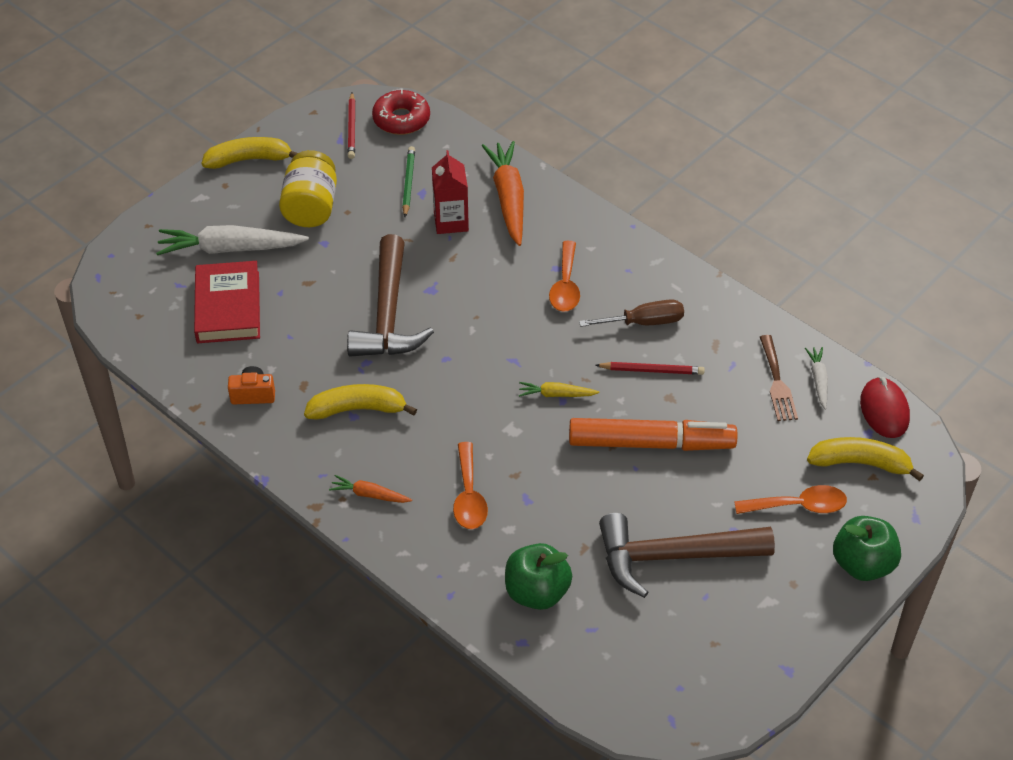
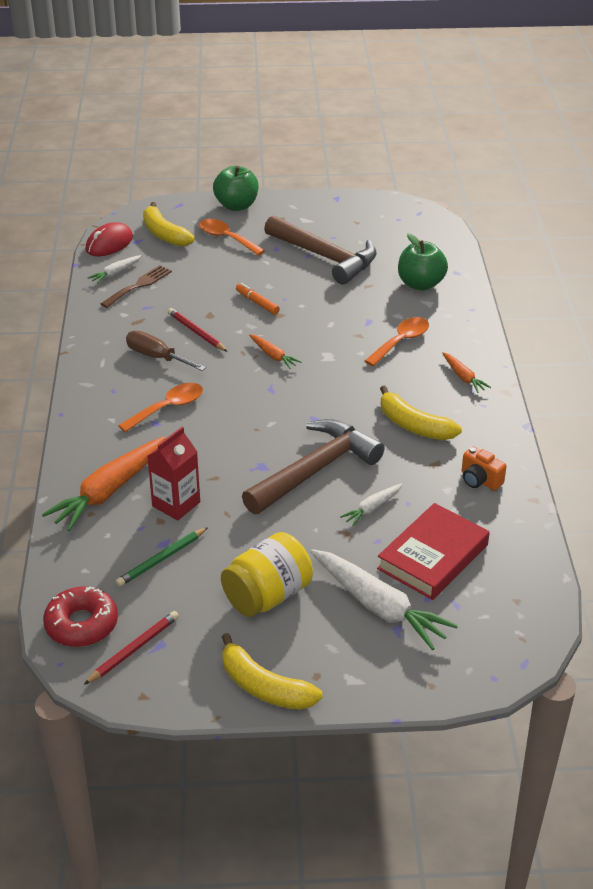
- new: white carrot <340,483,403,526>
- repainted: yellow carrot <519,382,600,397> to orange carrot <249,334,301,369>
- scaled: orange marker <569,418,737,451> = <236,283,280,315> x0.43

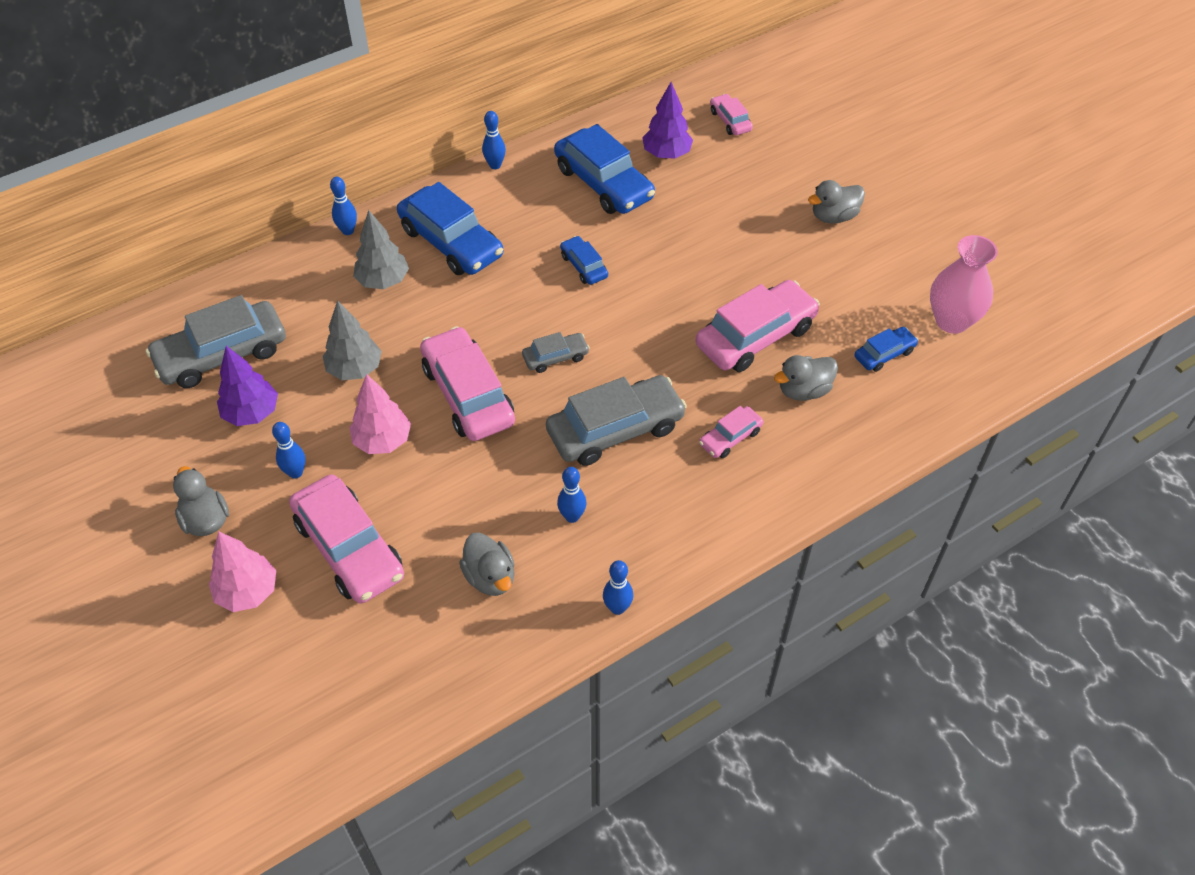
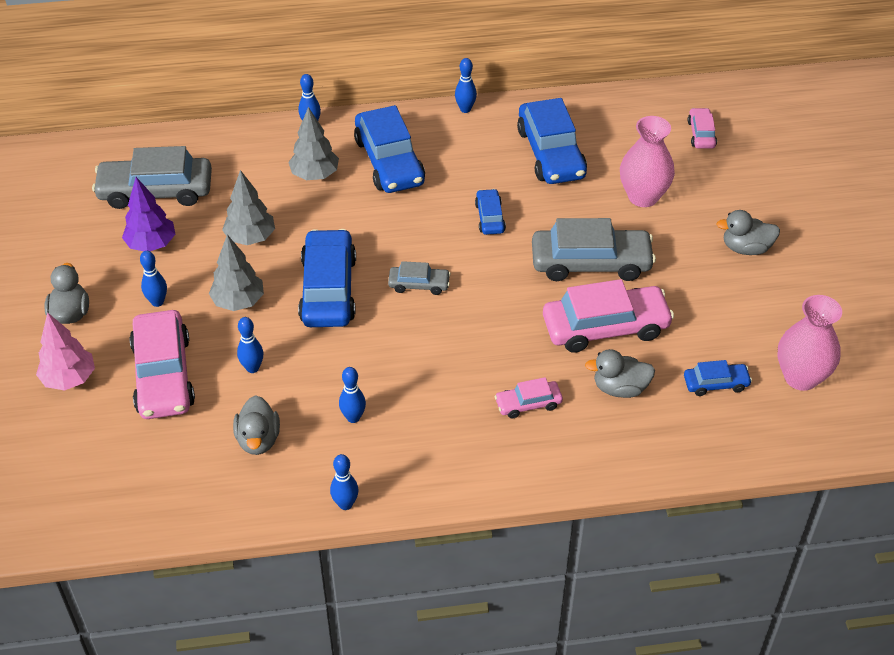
- gone: purple tree <642,82,693,159>
- new: blue bowling pin <237,317,263,373>
- new: pink vase <620,116,675,207>
- shifted: grey car <546,375,687,466> to <532,218,656,281>
- repainted: pink tree <349,374,411,454> to grey tree <209,235,264,311>
- repainted: pink car <420,326,515,441> to blue car <298,229,356,327>

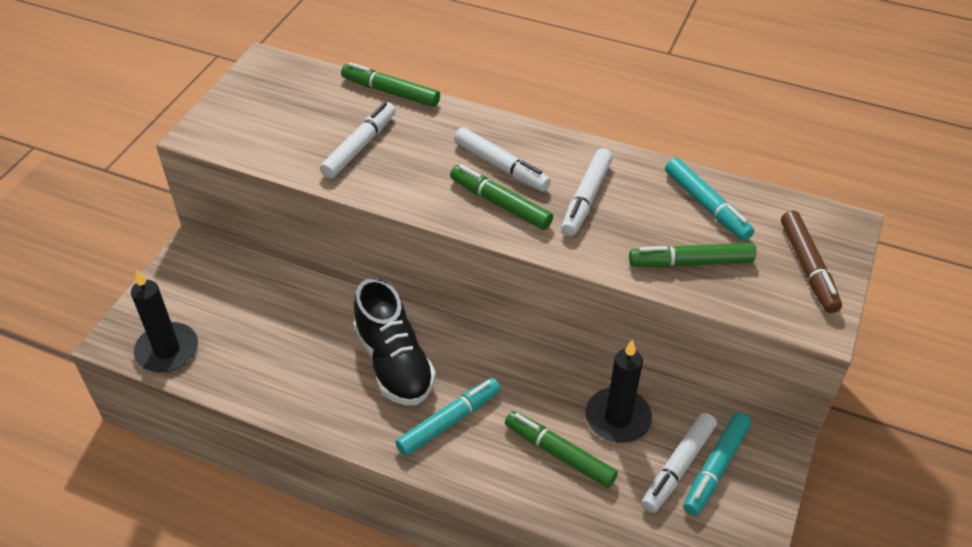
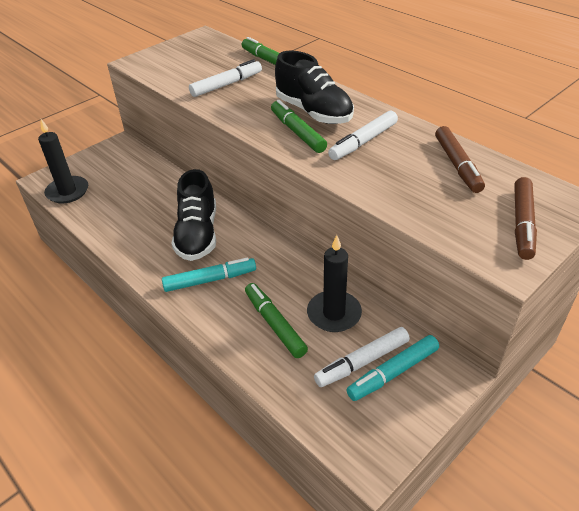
- gone: green marker <629,243,756,268>
- swapped: white marker <454,127,551,192> to black shoe <275,50,354,124>
- repainted: turquoise marker <665,158,754,241> to brown marker <435,126,485,193>

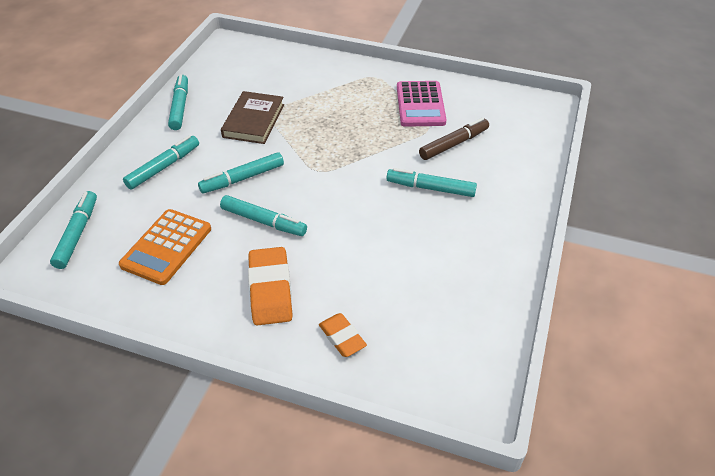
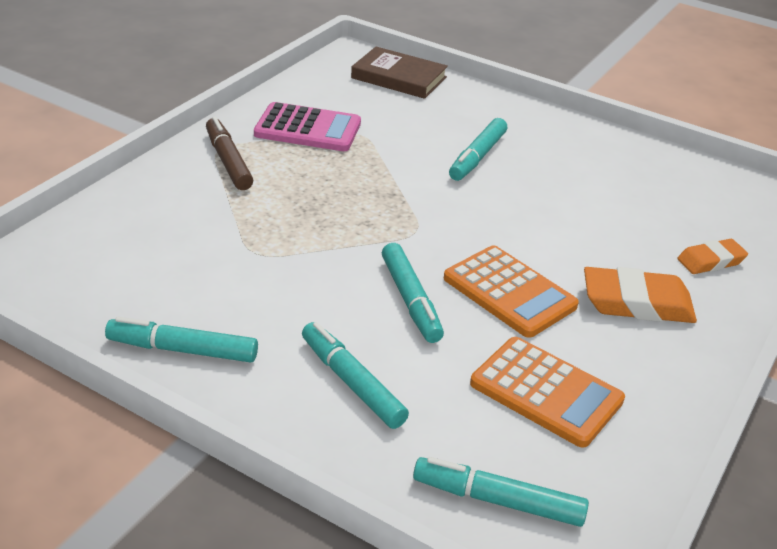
- shifted: brown book <221,91,284,144> to <351,47,448,99>
- shifted: brown marker <419,118,489,160> to <206,117,253,190>
- swapped: turquoise marker <220,195,307,236> to orange calculator <444,245,579,338>

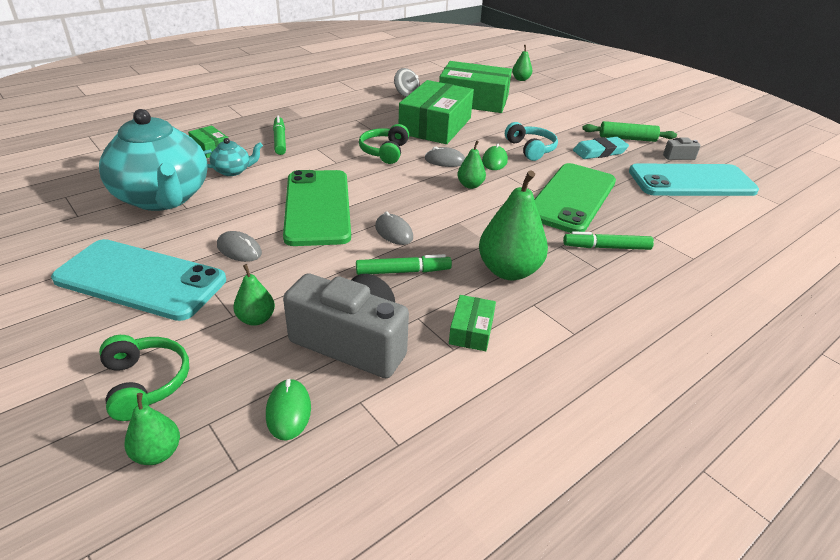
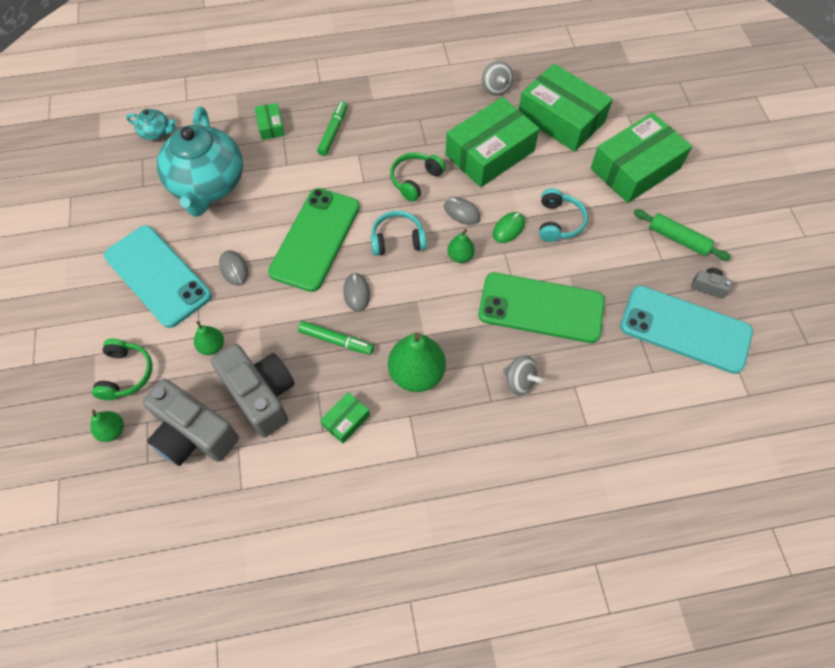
- gone: green pear <512,45,532,81>
- gone: turquoise eraser <573,137,629,159>
- new: turquoise headphones <371,211,427,256>
- new: green box <590,113,692,203>
- shifted: turquoise teapot <204,138,263,176> to <126,109,176,140>
- swapped: green mouse <266,379,311,441> to grey camera <143,379,239,466>
- swapped: green marker <563,231,654,250> to grey spinning top <503,355,543,395>
- rotated: green phone <534,163,616,233> = <478,272,605,343> 45 degrees clockwise

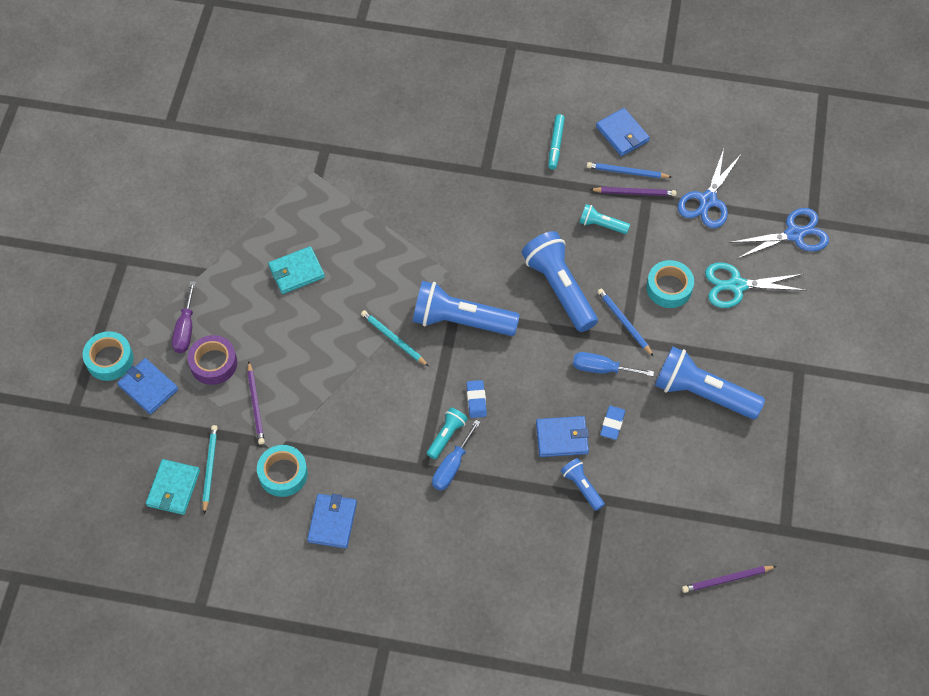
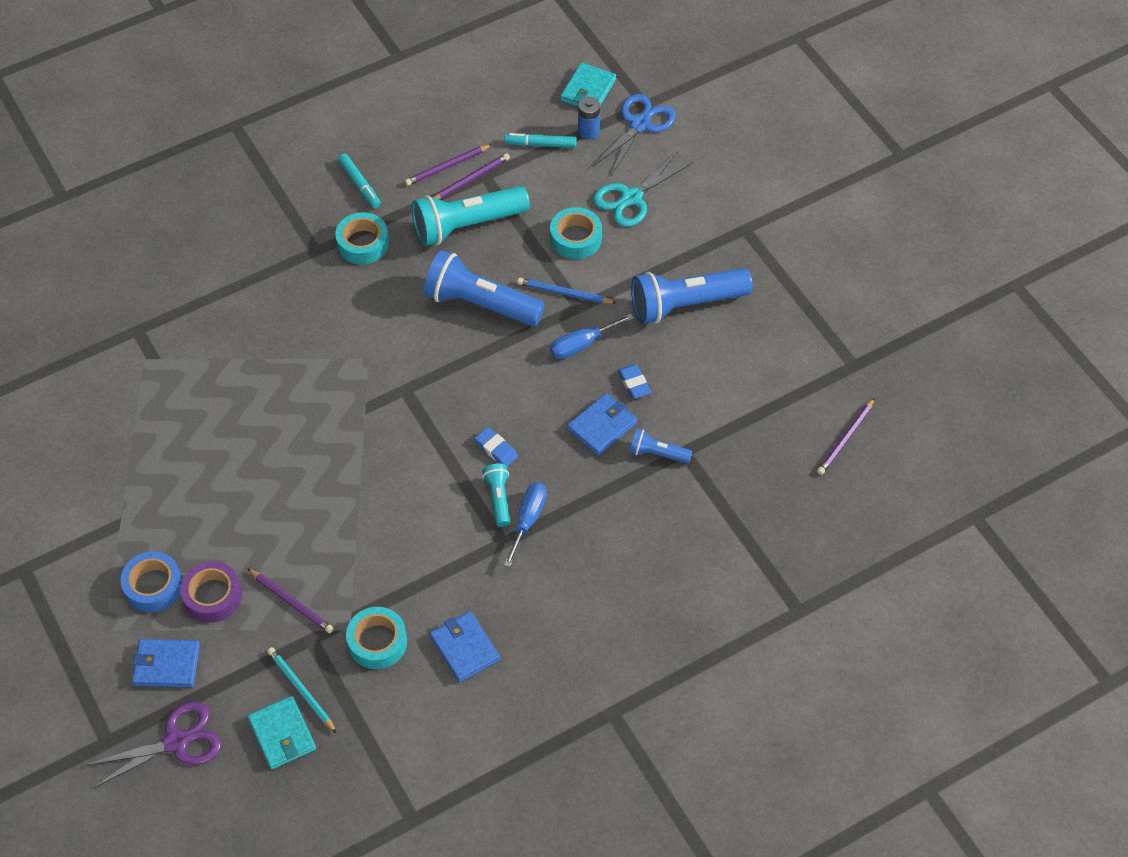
- gone: turquoise pencil <361,310,429,366>
- gone: blue flashlight <413,281,520,336>
- gone: blue wallet <596,108,650,156>
- new: purple scissors <84,702,222,789>
- new: blue battery <578,97,600,140>
- shifted: turquoise tape <83,331,133,381> to <335,212,389,264>
- shifted: turquoise wallet <268,246,325,294> to <560,63,616,106>
- swapped: purple screwdriver <172,281,196,353> to blue tape <120,551,182,612>
- swapped: blue scissors <678,149,741,228> to turquoise marker <504,133,577,148>
- repainted: blue pencil <587,162,672,178> to purple pencil <405,144,492,186>
- rotated: blue screwdriver <432,420,481,491> = <504,483,547,568> 150 degrees counterclockwise
- scaled: turquoise flashlight <579,204,630,234> = <412,186,530,246> x2.03

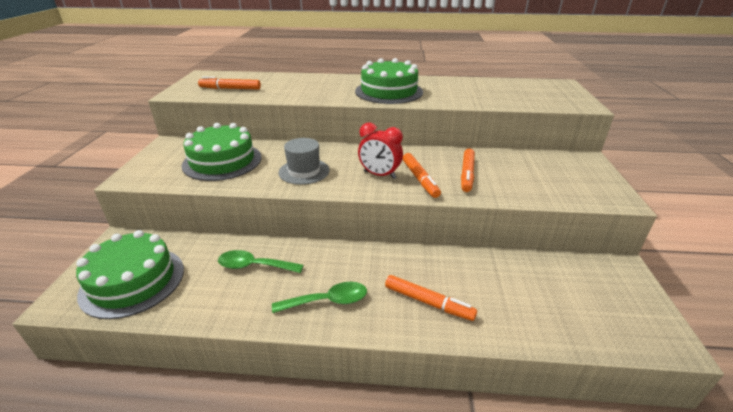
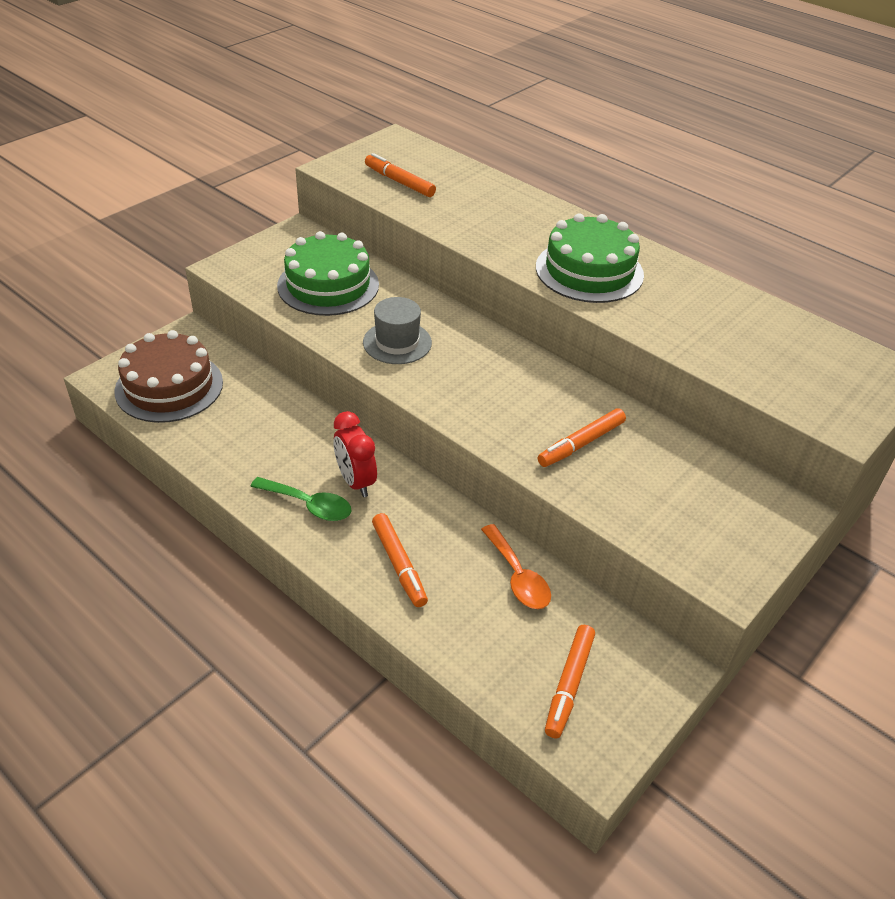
- gone: green spoon <218,250,303,273>
- new: orange spoon <481,524,551,609>
- shifted: red clock <358,122,403,179> to <333,411,377,497>
- shifted: orange marker <403,153,441,198> to <545,625,595,738>
- repainted: green cake <76,230,184,319> to brown cake <114,330,223,423>

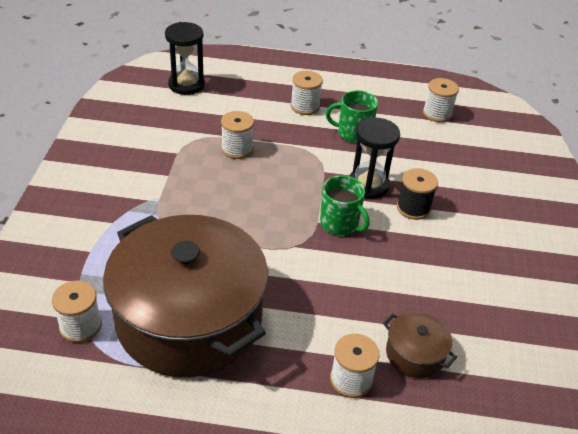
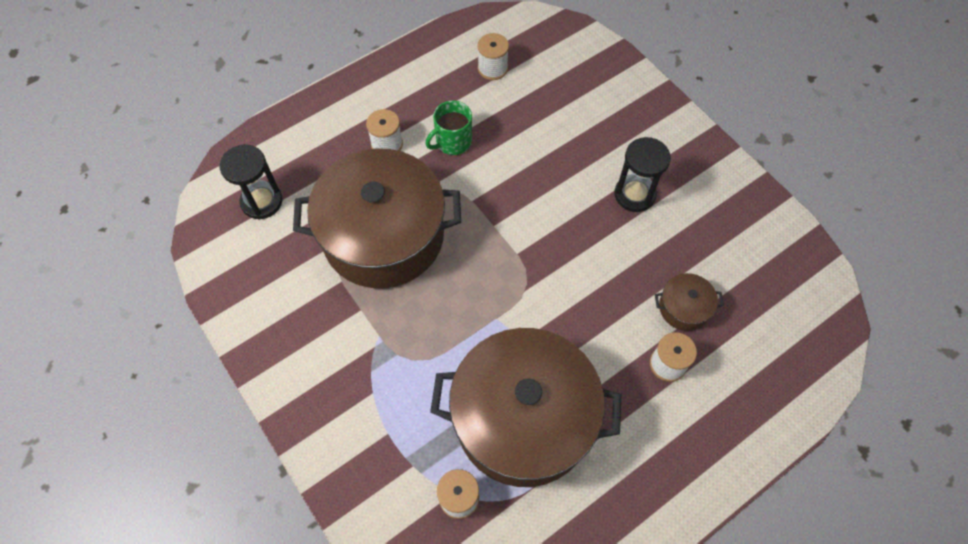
- gone: green mug <320,175,370,235>
- gone: black spool <397,168,438,220>
- shifted: black hourglass <350,117,400,199> to <614,137,671,212>
- swapped: white spool <221,111,254,159> to brown pot <293,148,461,289>

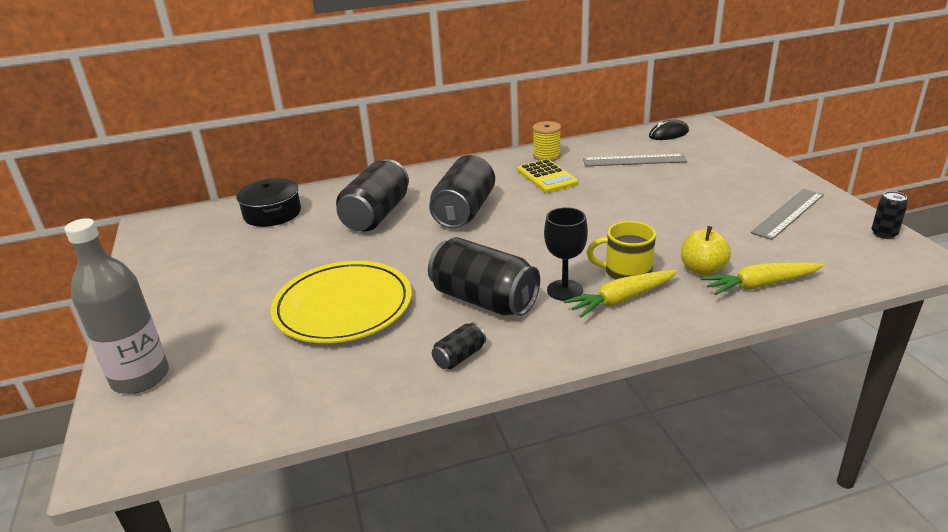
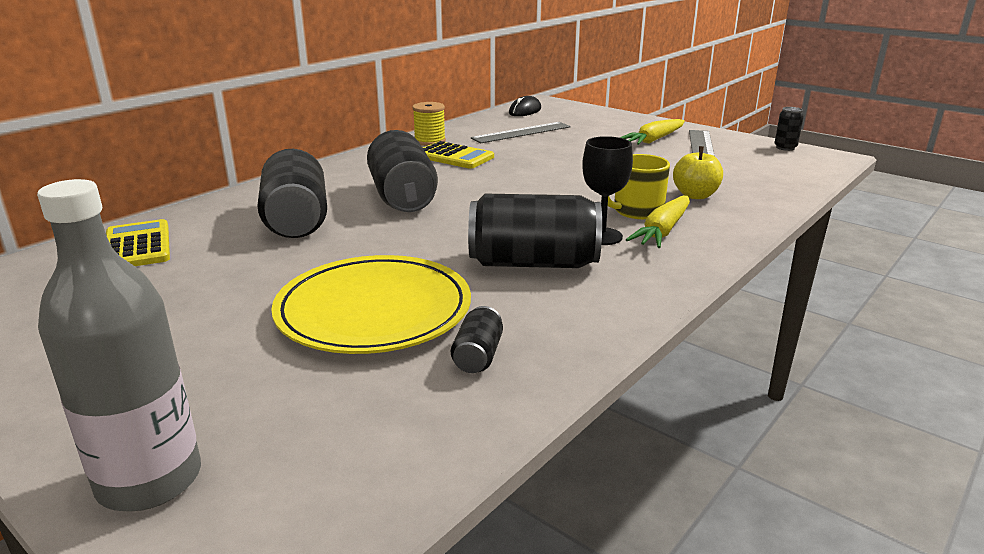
- shifted: black can <432,322,486,369> to <451,306,503,373>
- shifted: yellow carrot <701,262,824,295> to <620,119,685,145>
- swapped: black pot <236,178,301,227> to yellow calculator <106,219,170,266>

